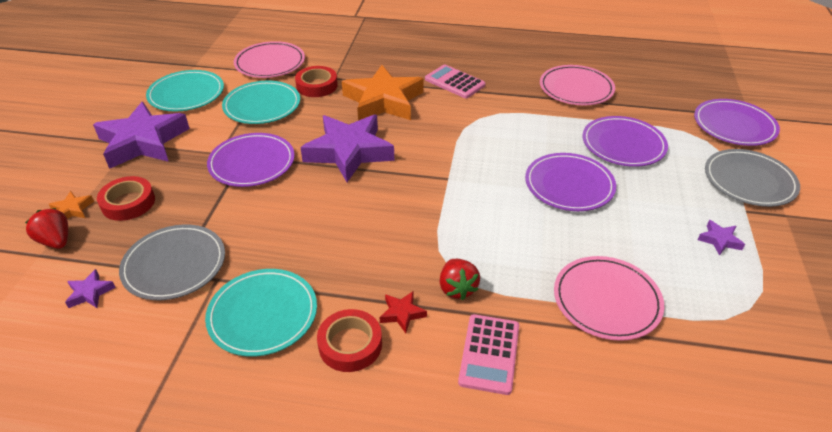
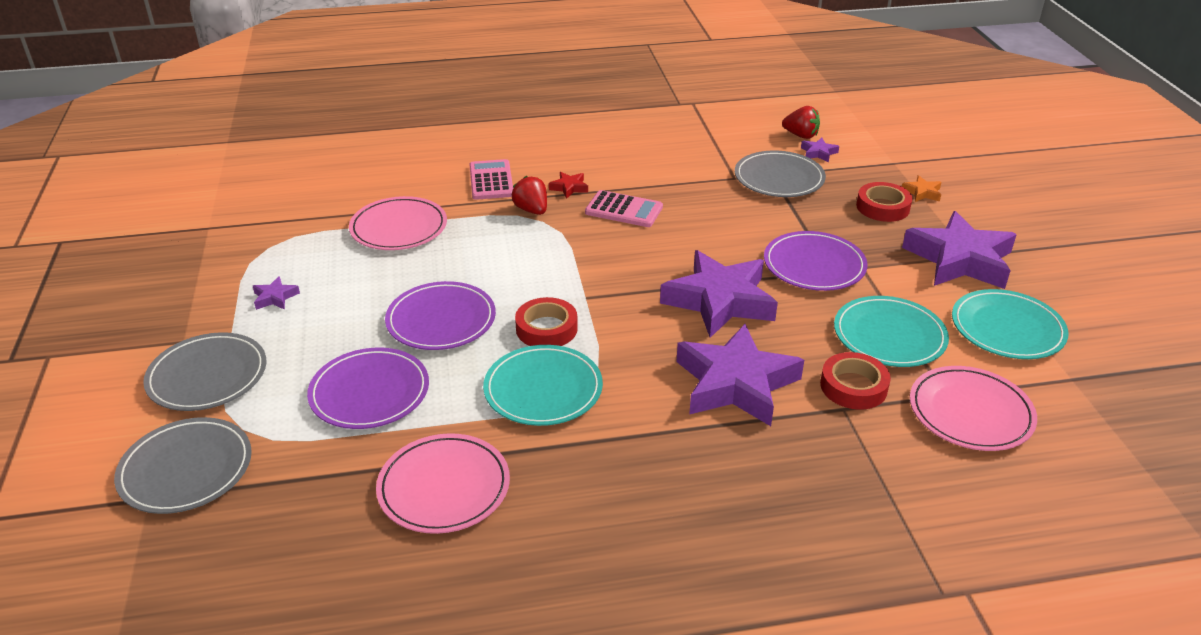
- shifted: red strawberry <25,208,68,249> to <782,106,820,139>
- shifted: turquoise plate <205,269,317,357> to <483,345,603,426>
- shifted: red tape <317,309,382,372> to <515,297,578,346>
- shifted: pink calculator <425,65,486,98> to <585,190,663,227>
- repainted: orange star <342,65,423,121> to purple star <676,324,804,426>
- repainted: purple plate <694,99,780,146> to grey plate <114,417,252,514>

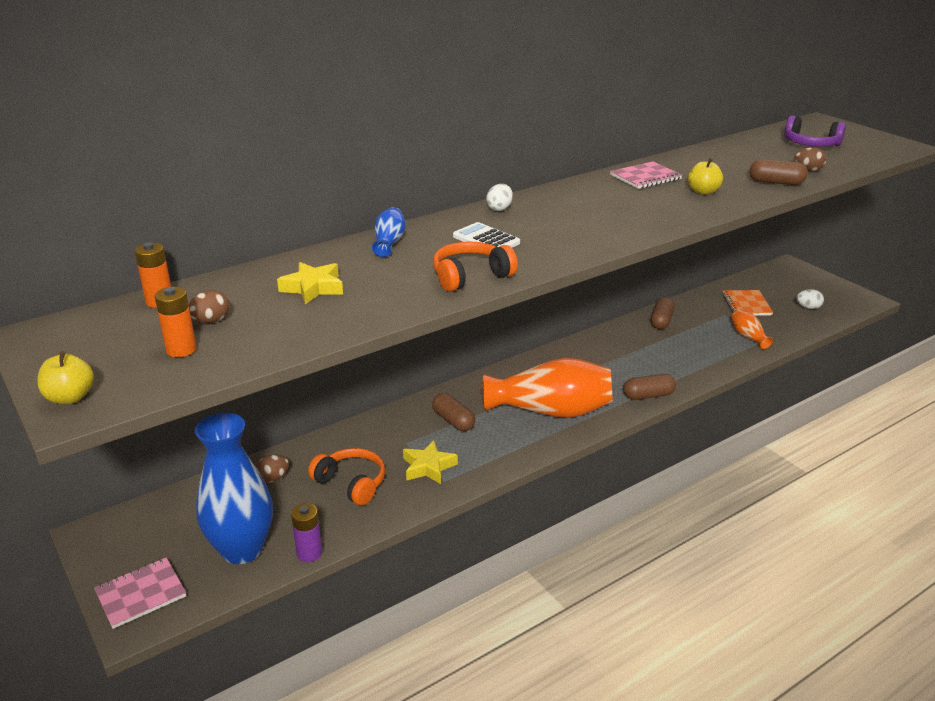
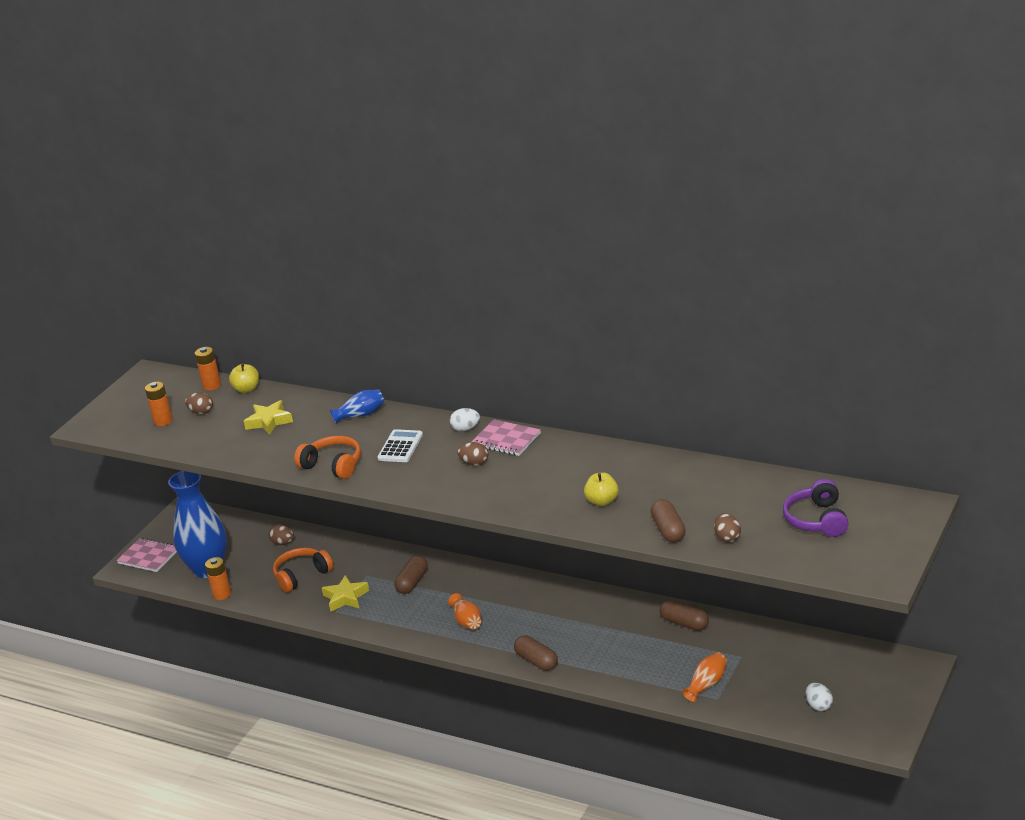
- gone: orange notebook <722,290,773,316>
- new: brown egg <457,442,489,466>
- shifted: yellow apple <37,351,94,404> to <229,363,259,393>
- shifted: pink notebook <610,161,682,189> to <472,419,541,456>
- repainted: purple battery <291,503,322,562> to orange battery <205,557,231,600>
- rotated: orange headphones <308,448,385,506> = <273,548,333,593> 135 degrees counterclockwise
- rotated: brown capsule <651,297,675,329> = <660,600,709,631> 45 degrees clockwise
- scaled: orange vase <483,358,613,418> = <448,593,481,629> x0.45

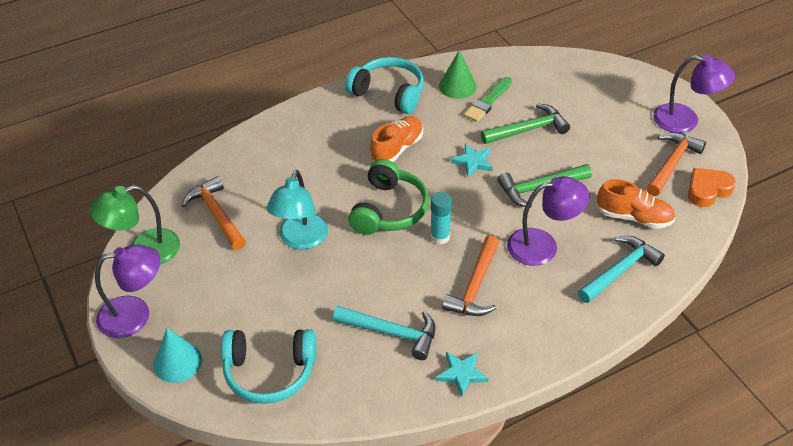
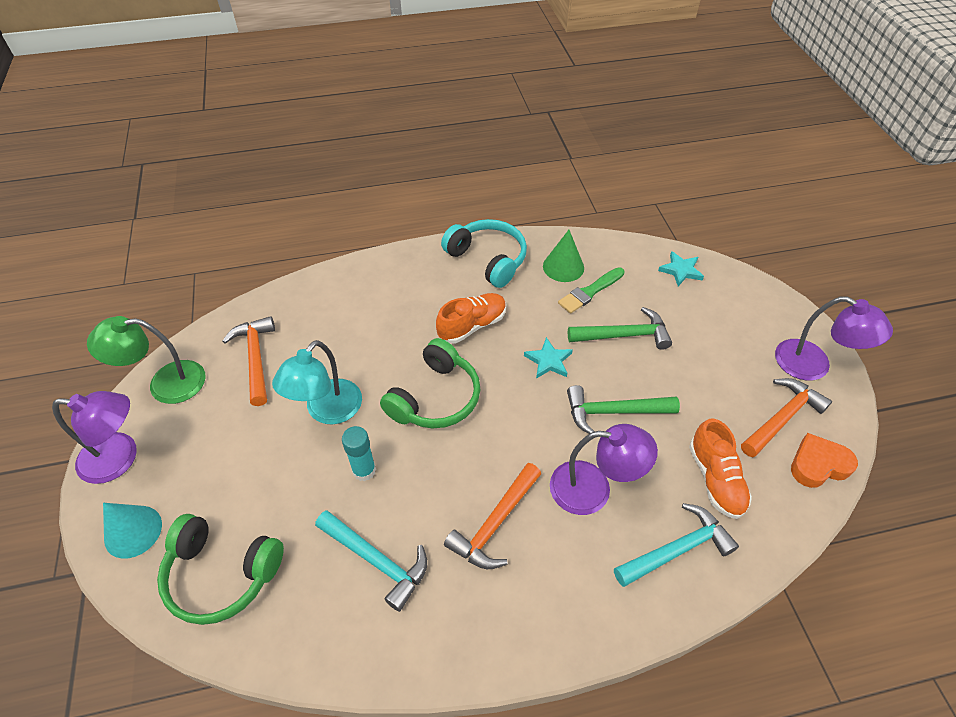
- shifted: turquoise glue stick <430,192,452,245> to <342,426,376,481>
- shifted: turquoise star <436,352,488,397> to <658,251,704,286>
- repainted: turquoise headphones <221,329,316,404> to green headphones <157,514,284,625>
- rotated: orange shoe <597,179,675,229> = <689,419,752,519> 45 degrees clockwise

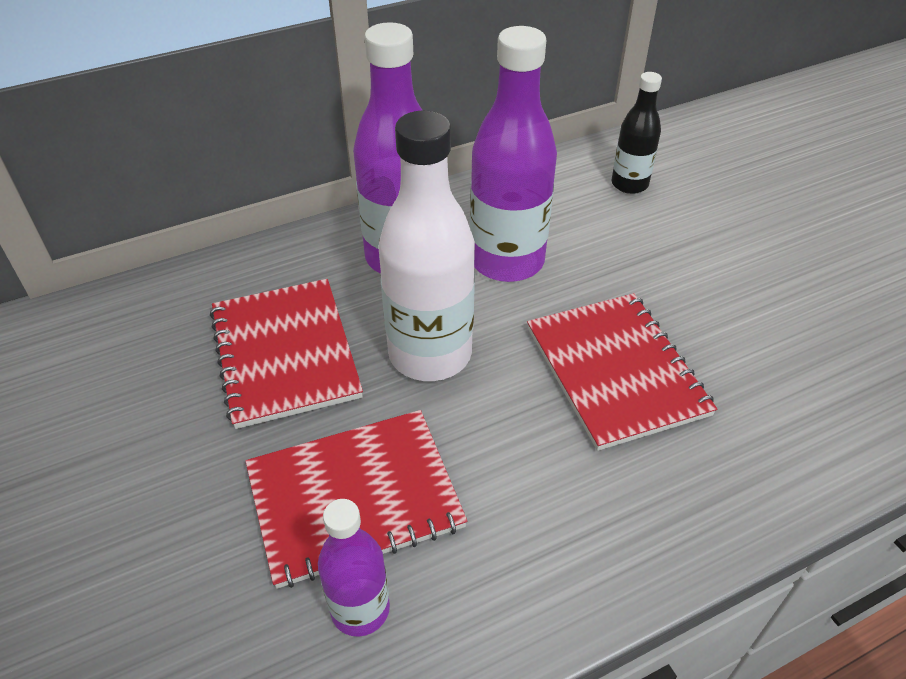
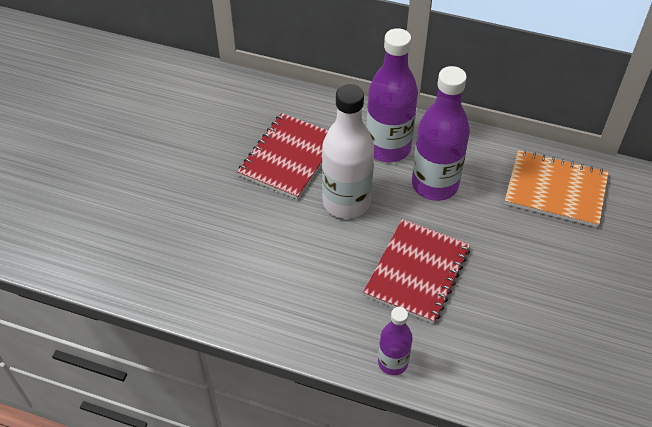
- gone: red notebook <245,410,467,589>
- shifted: purple bottle <318,499,390,637> to <378,307,413,375>
- swapped: black bottle <611,72,662,194> to orange notebook <505,150,609,227>

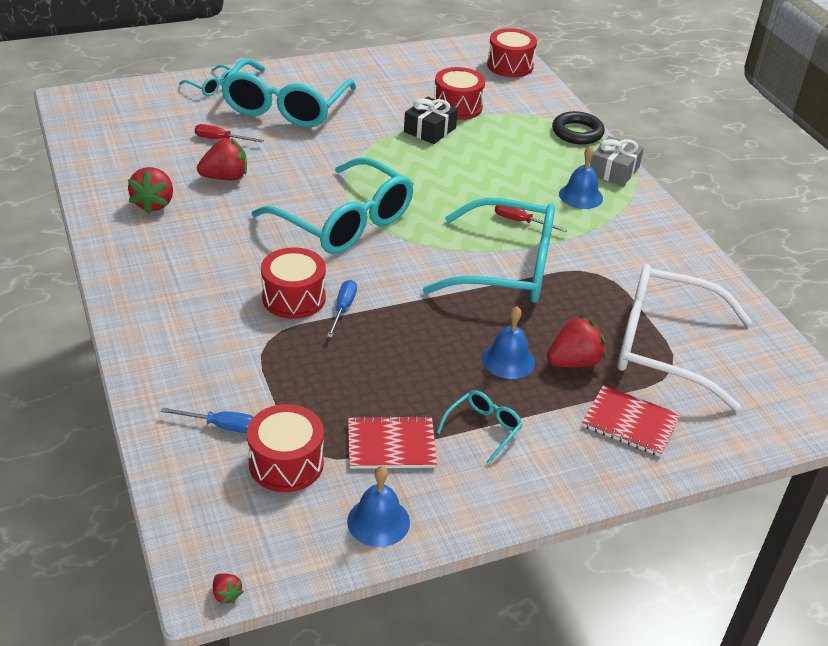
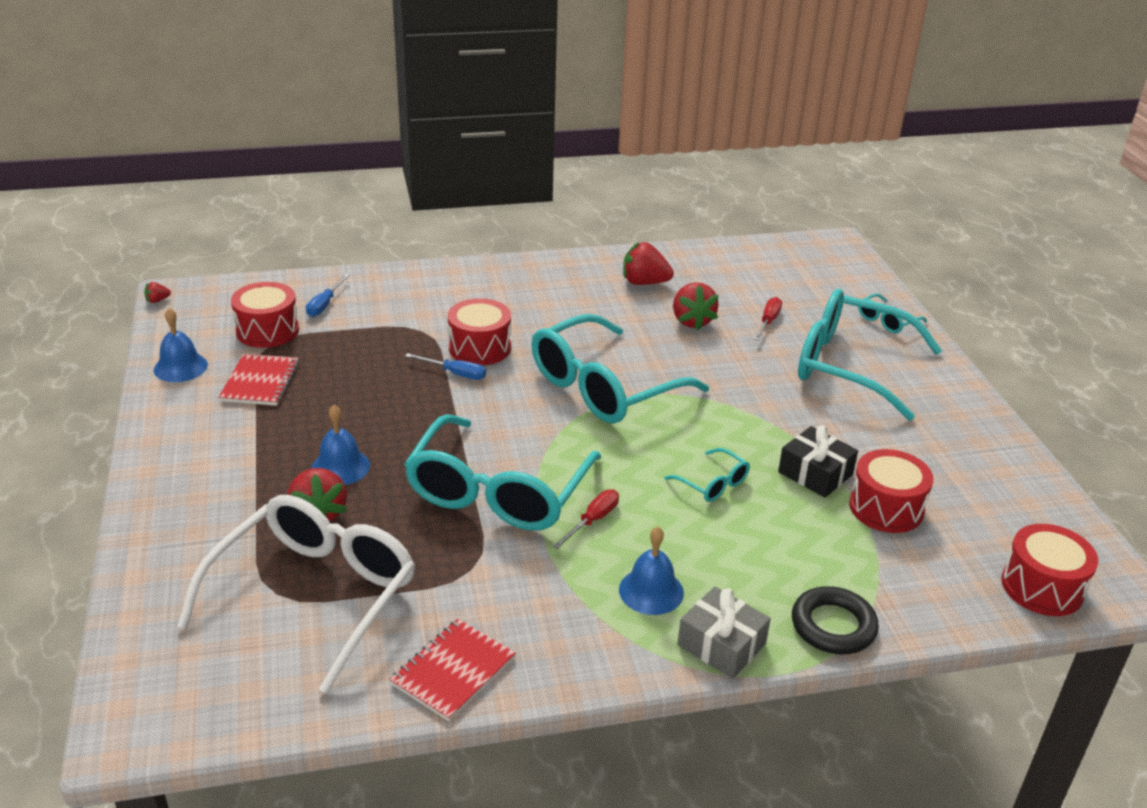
- shifted: turquoise glasses <436,390,523,464> to <664,448,750,502>
- shifted: red notebook <582,385,680,457> to <390,619,516,721>

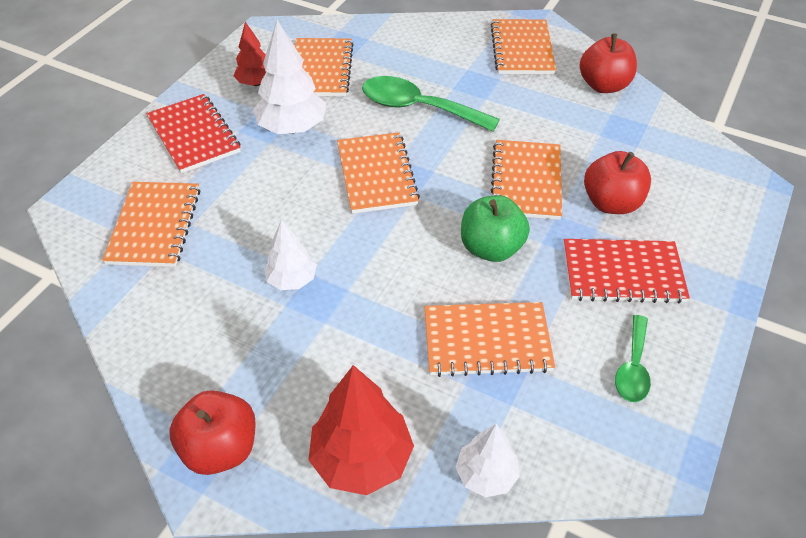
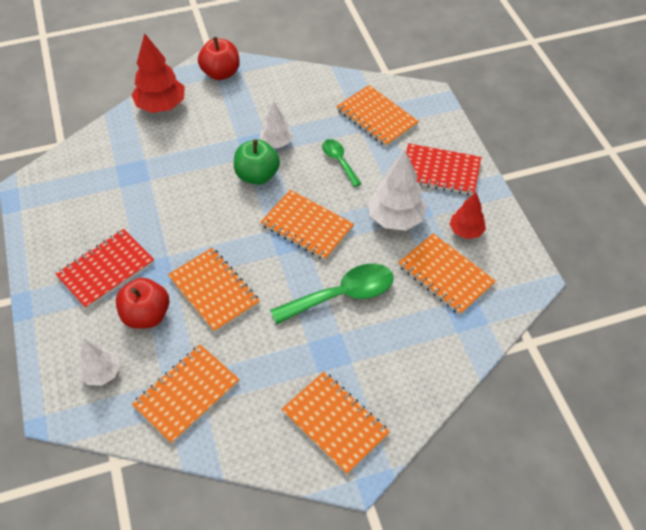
- gone: red apple <580,34,637,93>
- shifted: orange notebook <425,302,555,377> to <132,345,240,444>
- shifted: white tree <455,424,520,497> to <79,339,120,386>
- shifted: green apple <461,195,530,262> to <234,139,280,185>
- shifted: green spoon <615,315,651,402> to <322,139,362,187>

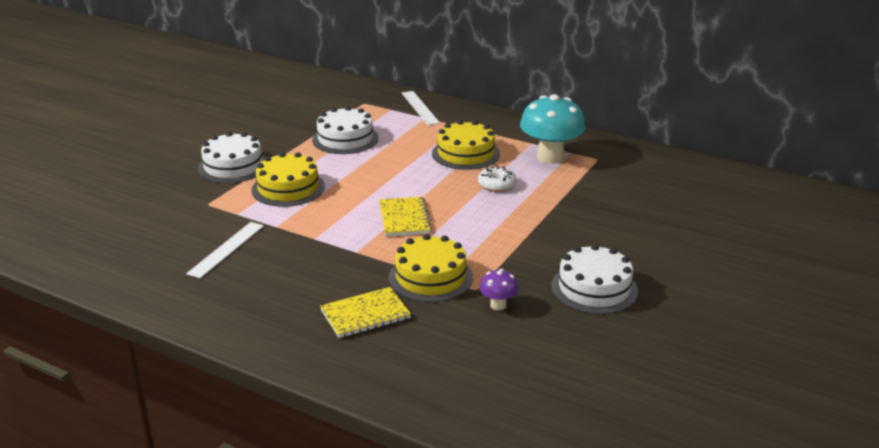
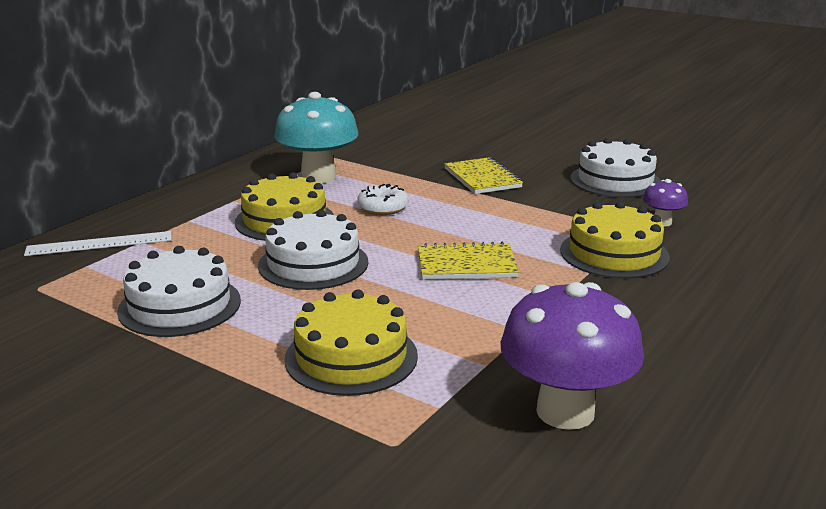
- shifted: white cake <198,132,265,183> to <258,210,368,290>
- shifted: yellow notebook <320,287,411,338> to <444,157,523,194>
- swapped: white ruler <186,222,264,278> to purple mushroom <501,282,644,430>

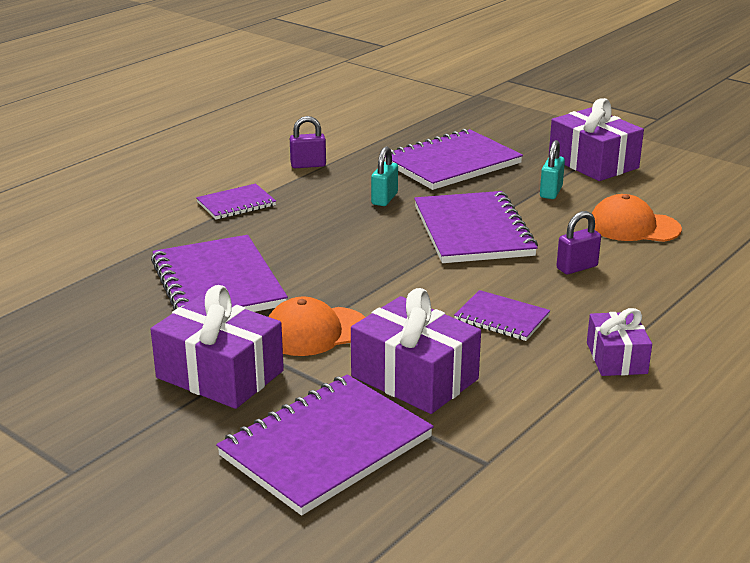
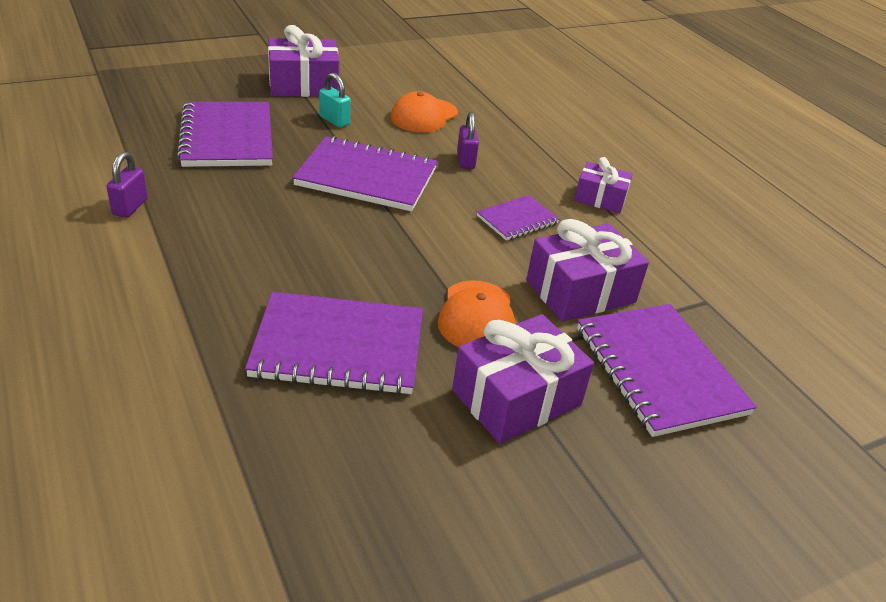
- gone: purple notebook <196,184,276,220>
- gone: turquoise padlock <371,147,398,206>

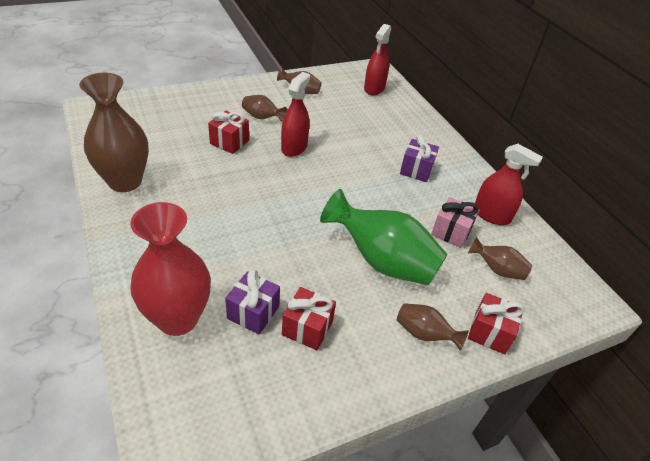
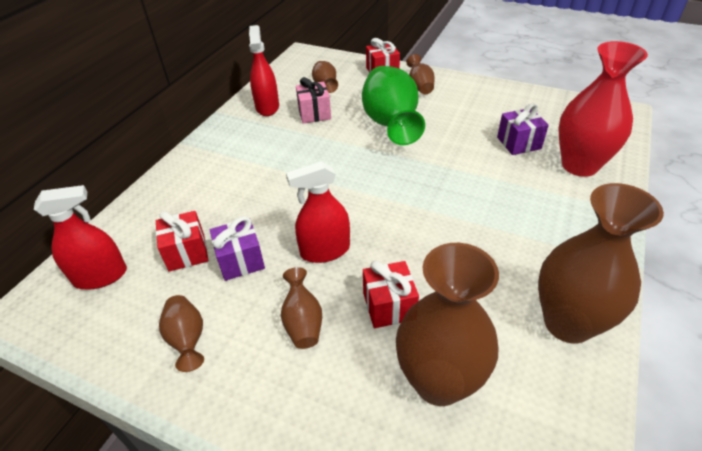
- new: brown vase <396,243,499,406>
- shifted: red gift <282,287,336,350> to <156,211,208,272>
- shifted: purple gift <400,135,439,182> to <210,216,265,281>

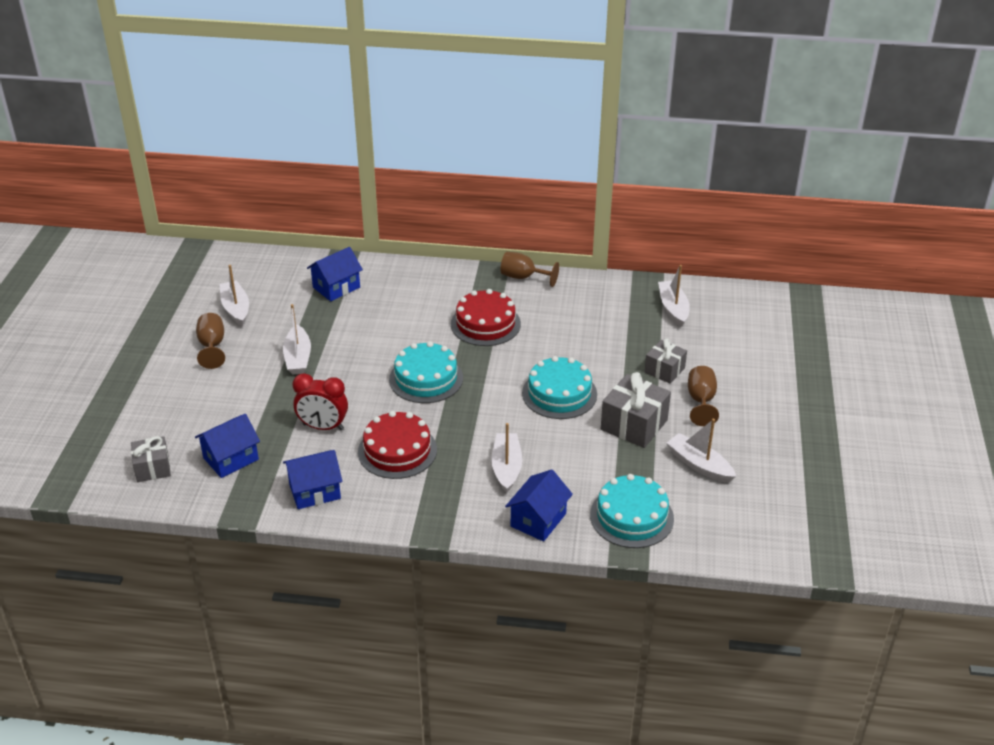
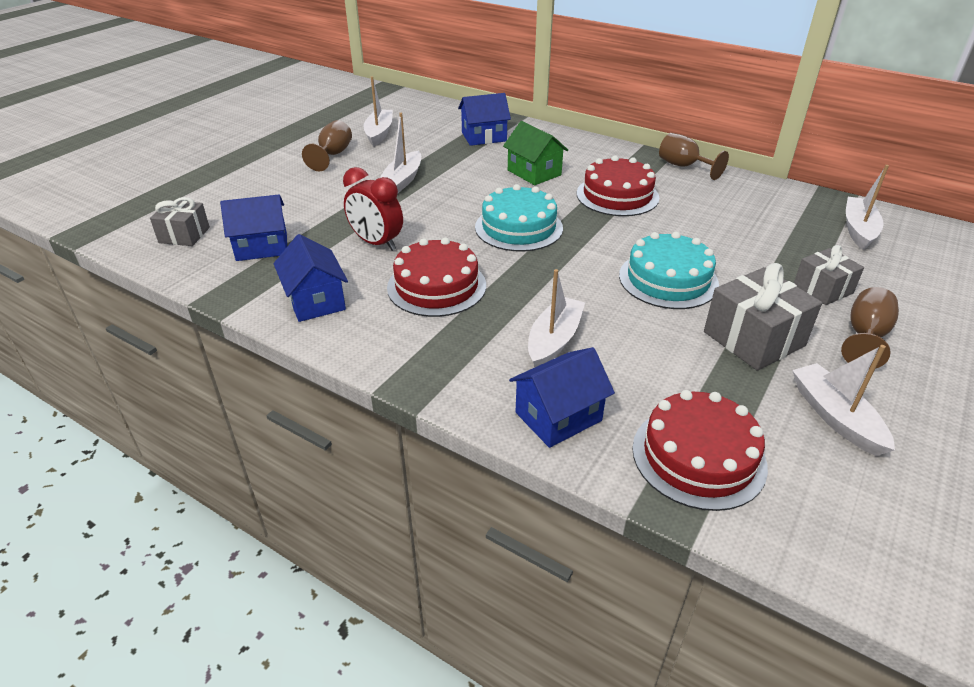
- new: green house <503,121,568,185>
- repainted: turquoise cake <590,474,674,548> to red cake <632,390,768,511>
- rotated: blue house <283,450,342,509> = <273,234,348,322> 60 degrees clockwise

